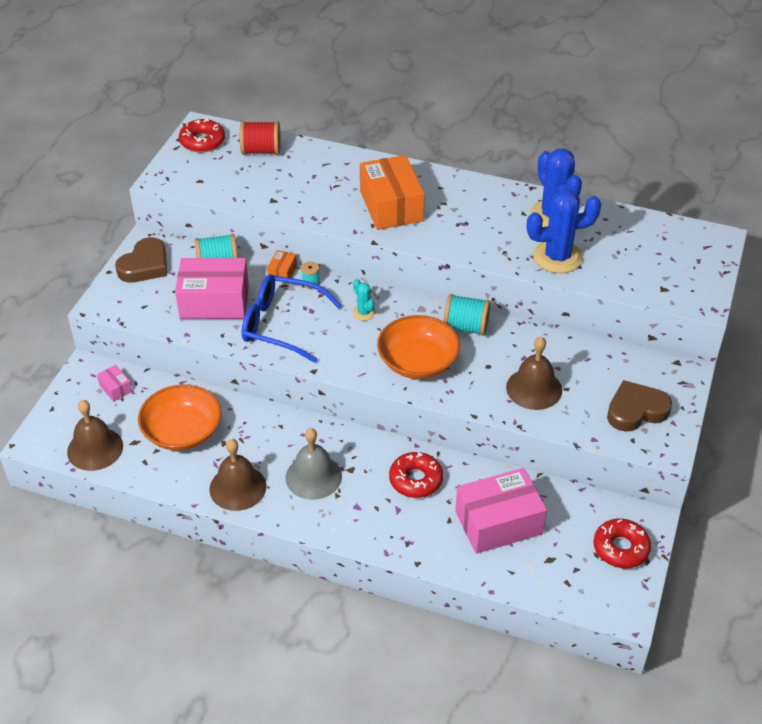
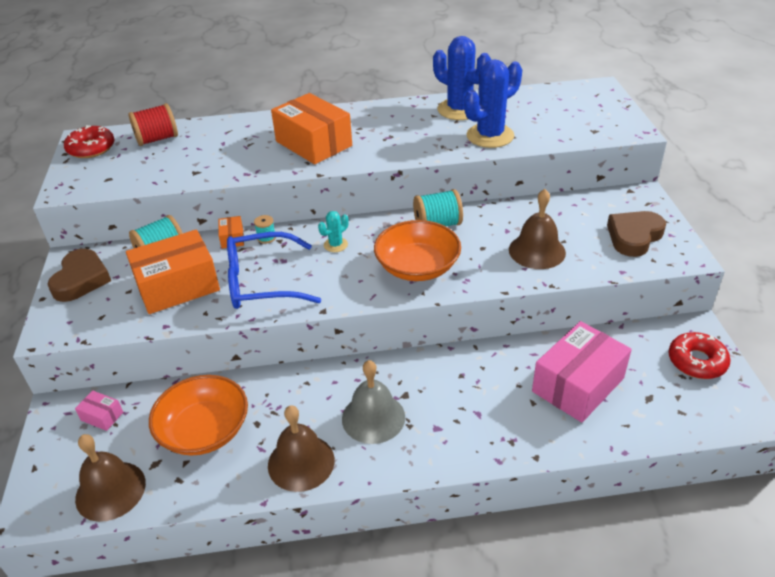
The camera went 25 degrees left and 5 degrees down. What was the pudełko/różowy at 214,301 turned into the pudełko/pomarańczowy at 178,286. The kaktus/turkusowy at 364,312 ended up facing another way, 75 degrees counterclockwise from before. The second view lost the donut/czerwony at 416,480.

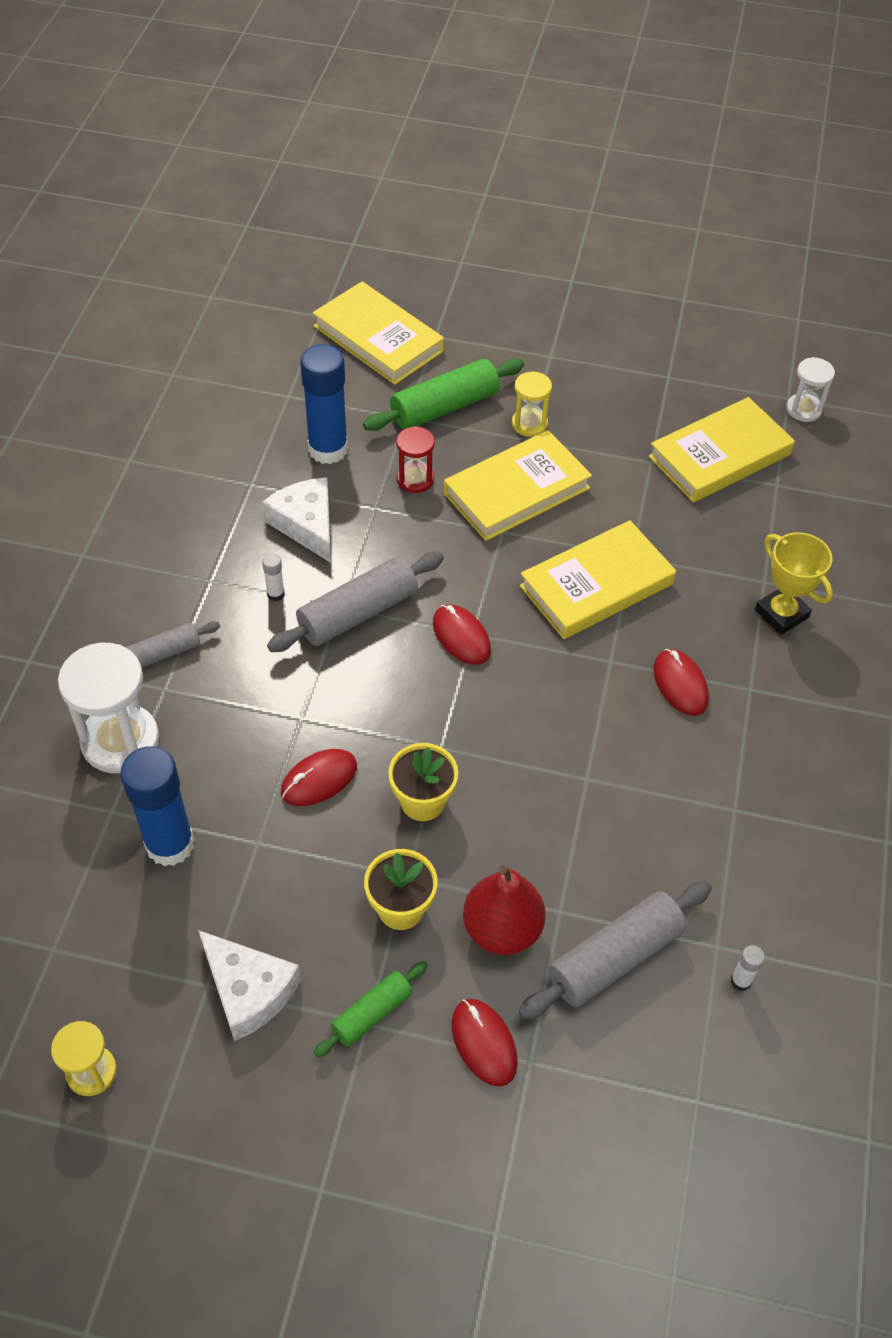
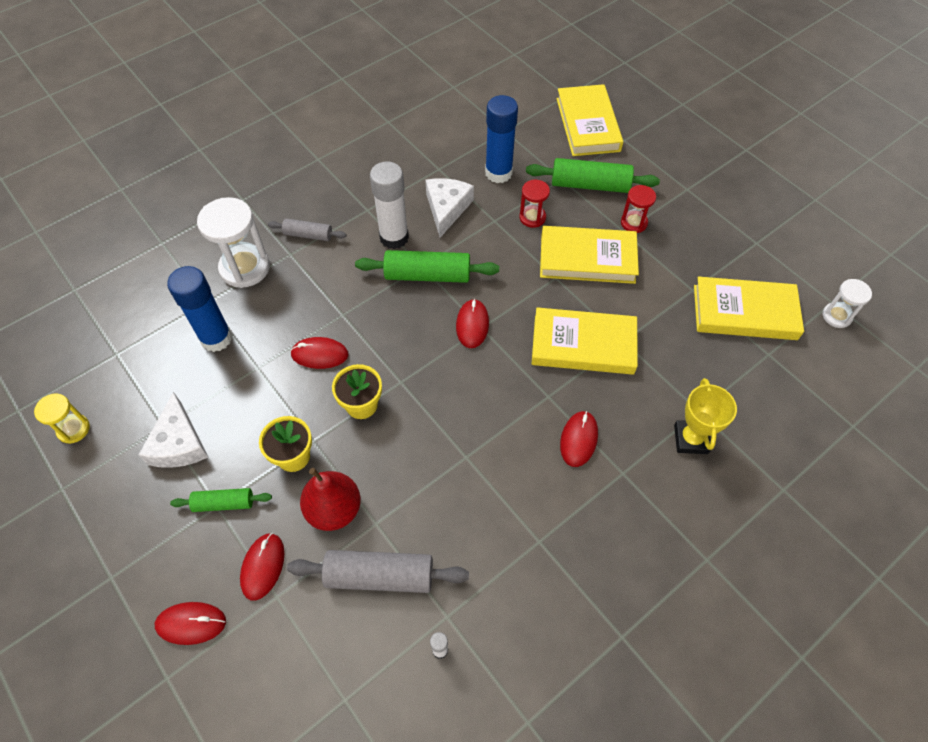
The camera went 40 degrees right and 5 degrees up. The size of the klej w sztyfcie/biały at 275,594 changed by a factor of 2.43. What was the wałek do ciasta/szary at 357,613 turned into the wałek do ciasta/zielony at 427,275. What was the klepsydra/żółty at 529,424 turned into the klepsydra/czerwony at 634,223. The second view gained the myszka/czerwony at 191,623.

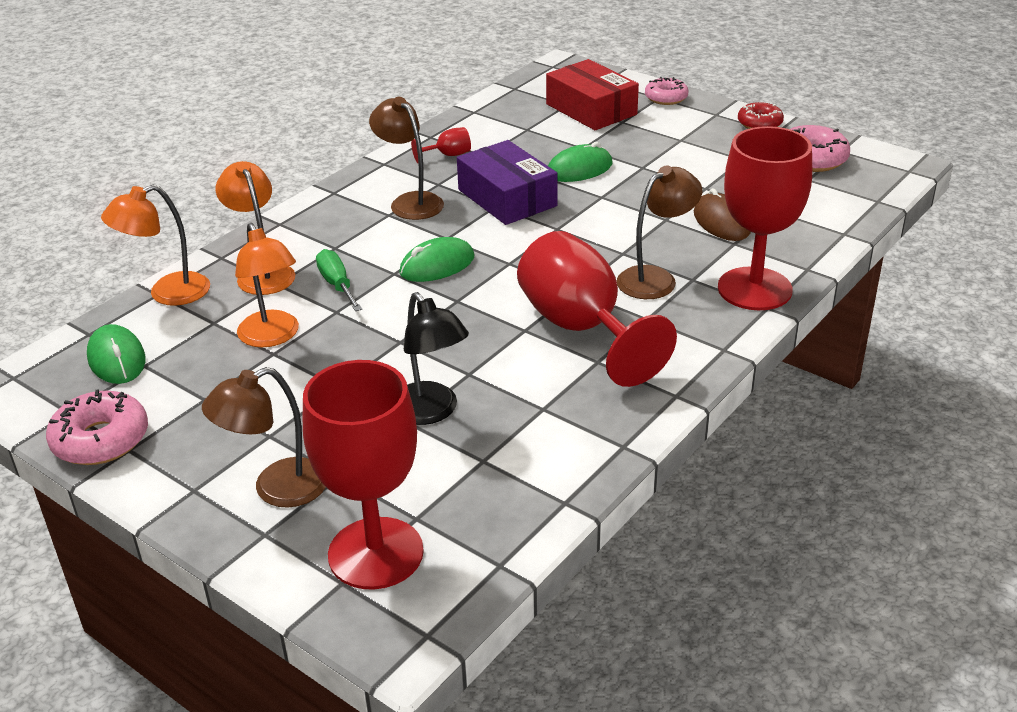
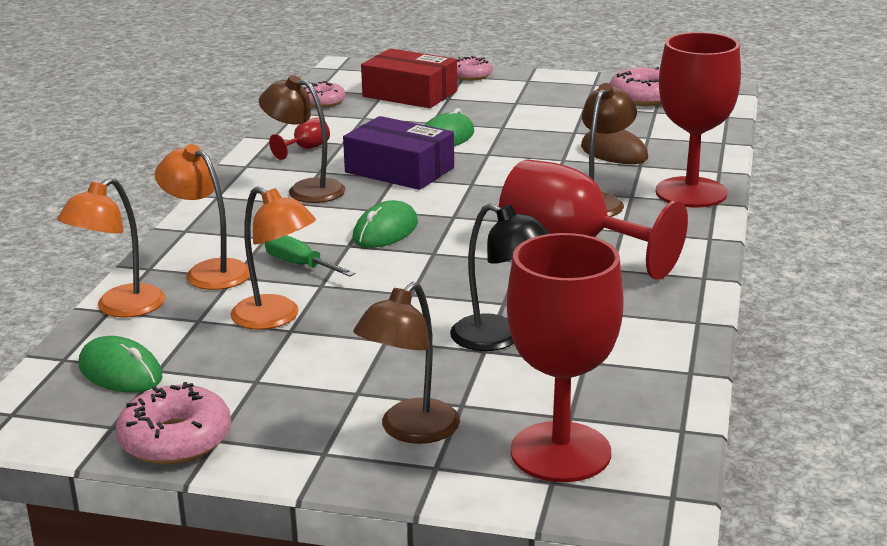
The camera went 25 degrees left and 10 degrees down. The second view lost the donut/czerwony at 759,123. The second view gained the donut/różowy at 323,102.

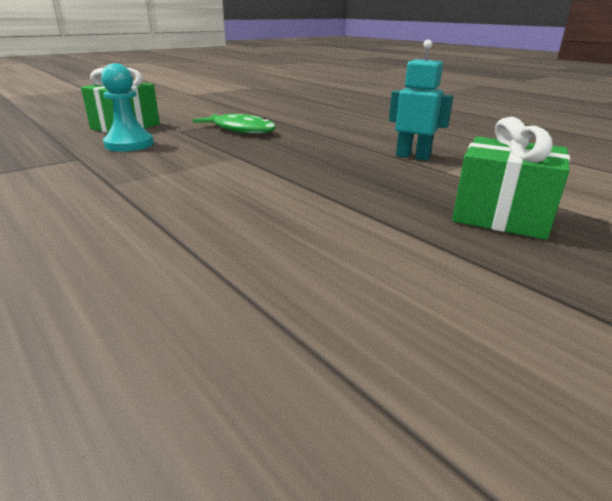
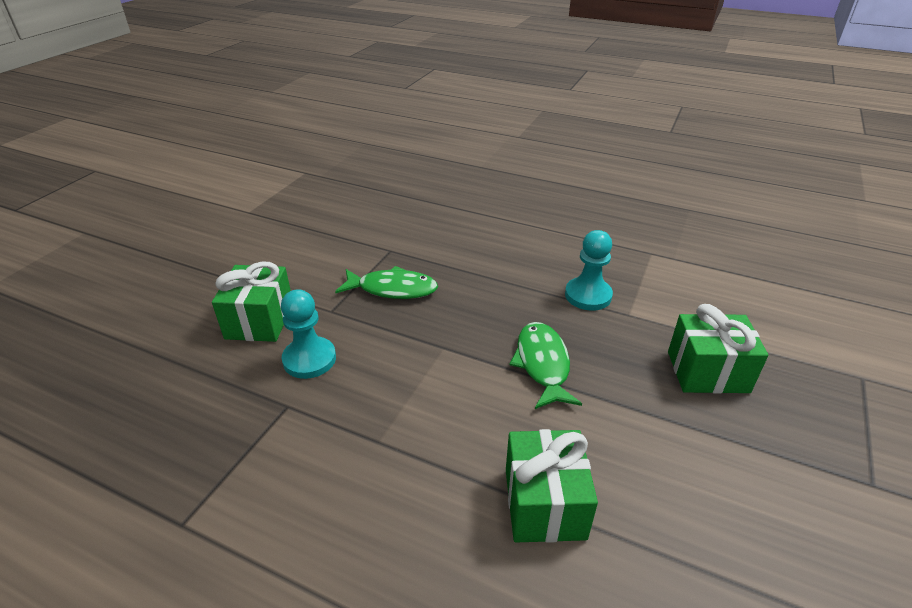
The camera went 25 degrees left and 10 degrees up. Where the robot/turkusowy stood at 413,156, the pionek/turkusowy came to stand at 588,295. The second view gained the prezent/zielony at 544,503. The second view gained the ryba/zielony at 542,364.

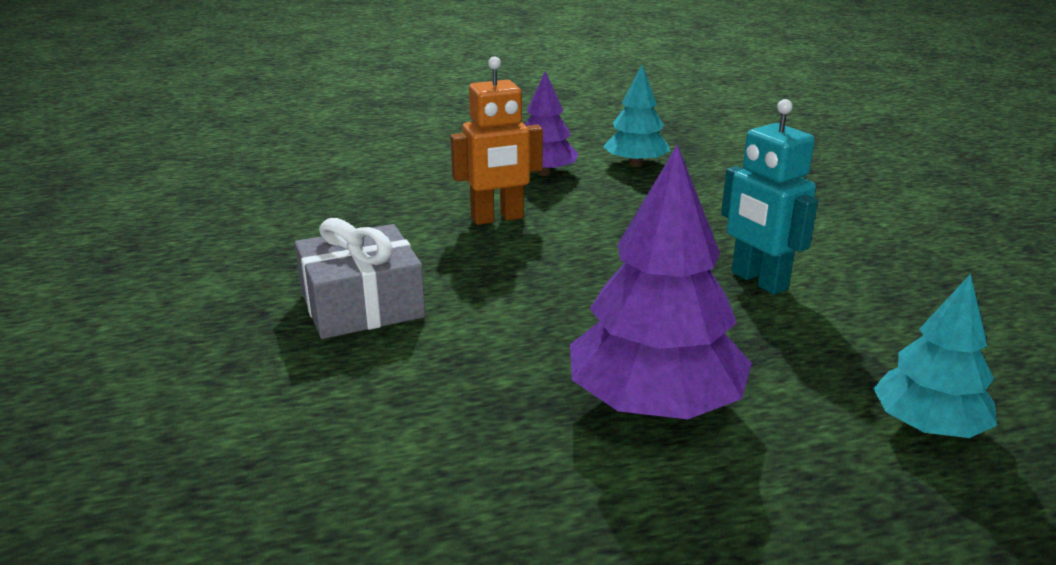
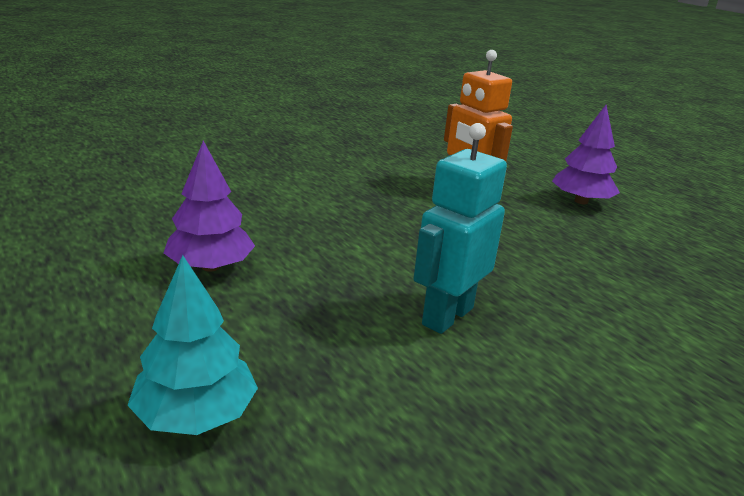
The camera went 70 degrees right and 0 degrees up. The second view lost the prezent/szary at 362,305. The size of the drzewko/fioletowy at 654,403 changed by a factor of 0.61. The second view lost the drzewko/turkusowy at 635,164.

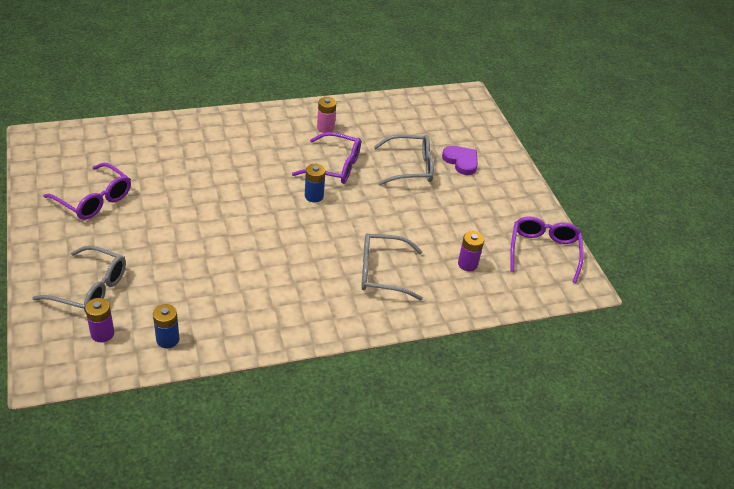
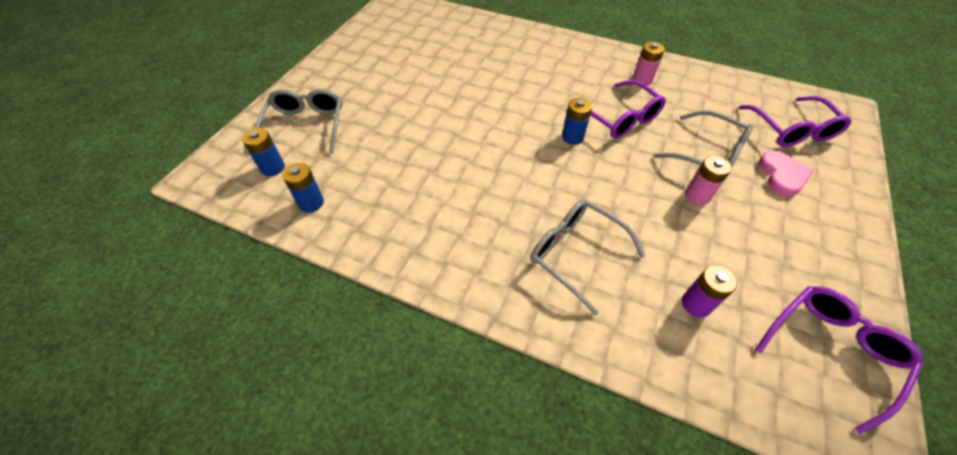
The camera went 45 degrees right and 10 degrees up. The okulary/szary at 90,289 ended up facing another way, 150 degrees counterclockwise from before. The okulary/fioletowy ended up elsewhere, having gone from 94,200 to 792,130. What was the bateria/fioletowy at 102,333 turned into the bateria/niebieski at 273,168. What was the serce/fioletowy at 461,161 turned into the serce/różowy at 782,175. The second view gained the bateria/różowy at 697,195.

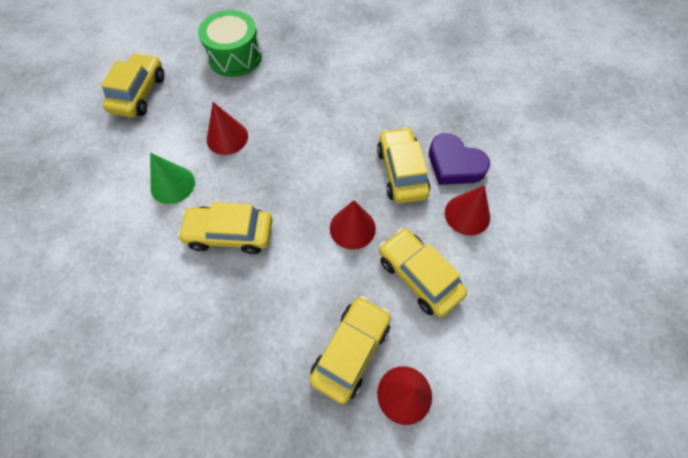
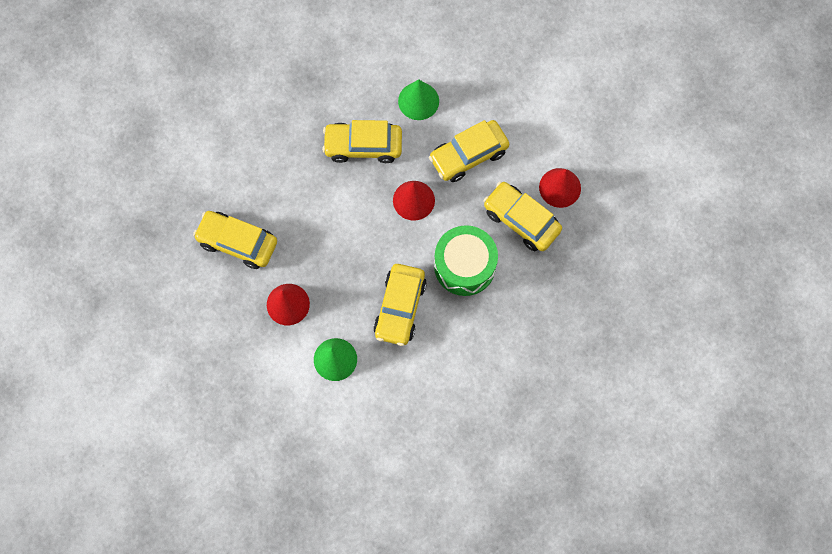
The camera went 80 degrees left and 10 degrees up. The samochód/żółty ended up elsewhere, having gone from 139,93 to 237,242. The bęben/zielony ended up elsewhere, having gone from 235,57 to 464,266. The second view lost the serce/fioletowy at 454,164. What was the stożek/czerwony at 467,214 turned into the stożek/zielony at 418,101.

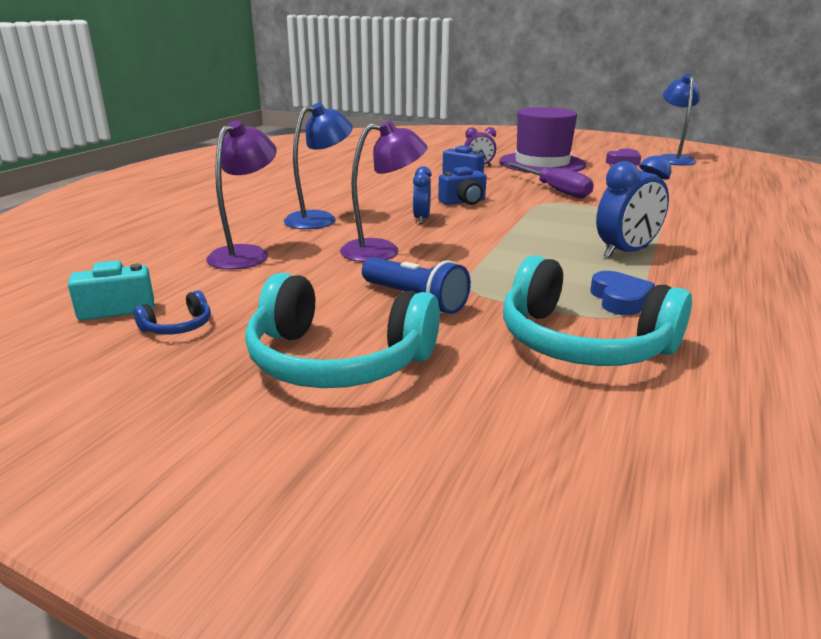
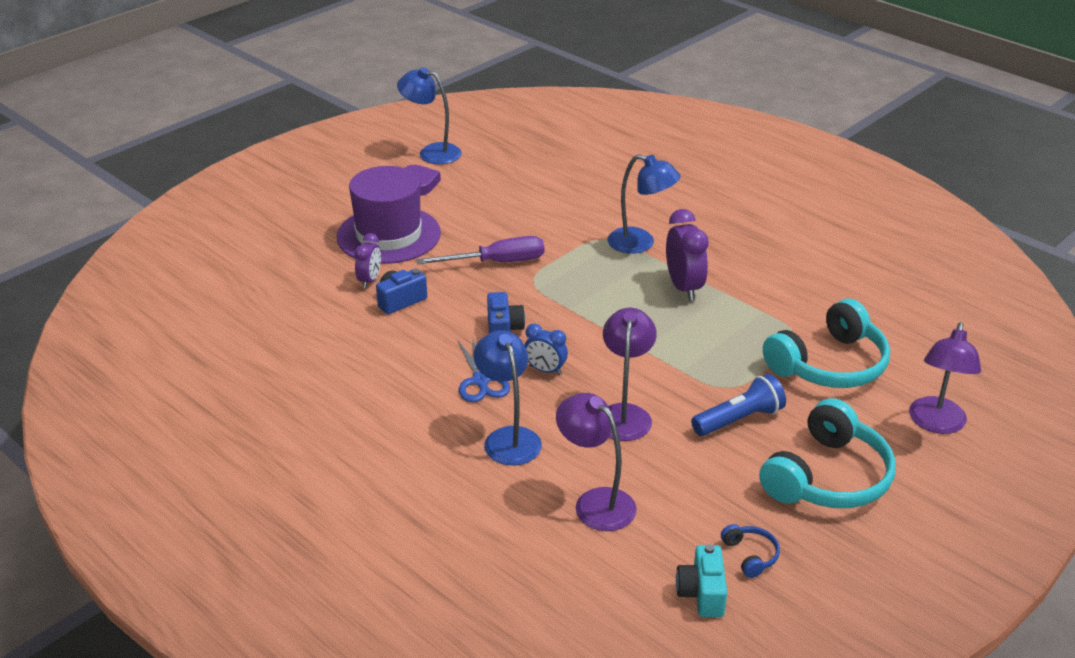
The camera went 70 degrees left and 10 degrees up. The second view lost the serce/niebieski at 619,299. What was the budzik/niebieski at 626,252 turned into the budzik/fioletowy at 684,287. The second view gained the nożyczki/niebieski at 480,381. The second view gained the lampka/niebieski at 640,243. The second view gained the lampka/fioletowy at 936,424.

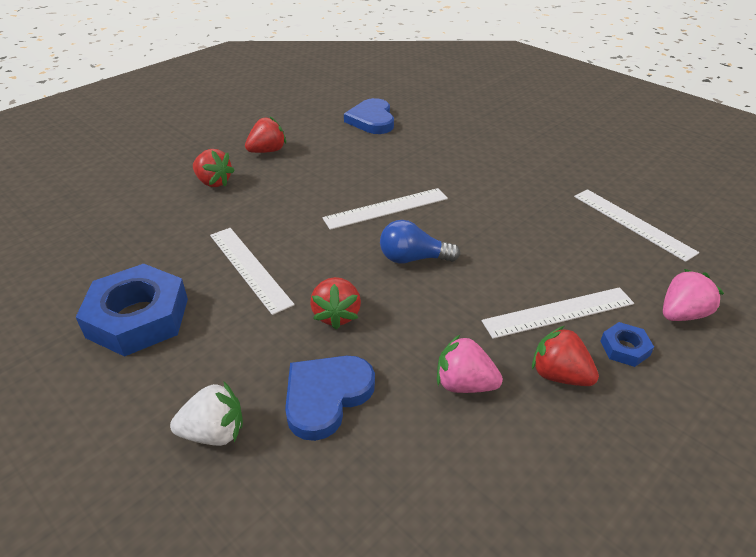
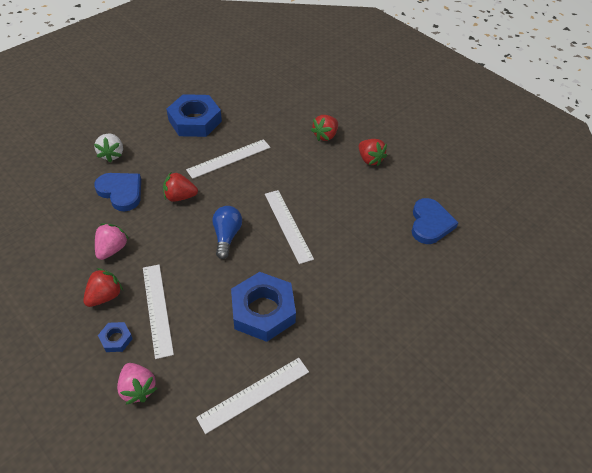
The camera went 90 degrees right and 10 degrees up. The serce/niebieski at 372,120 ended up facing another way, 105 degrees clockwise from before. The second view gained the nakrętka/niebieski at 263,310.

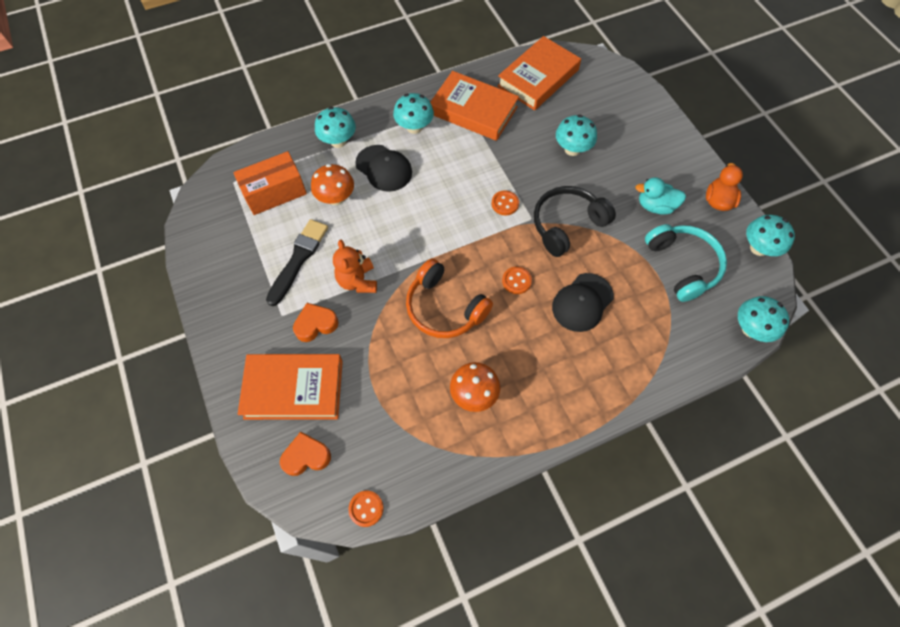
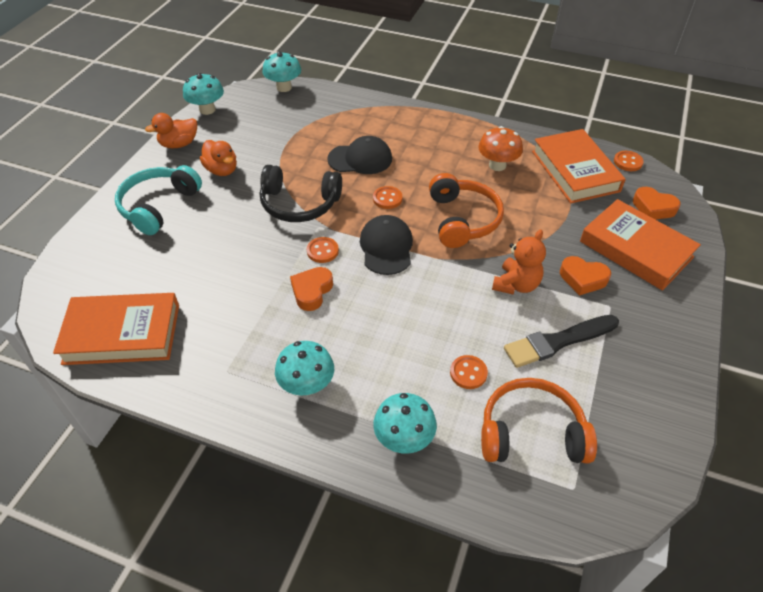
The camera went 135 degrees left and 15 degrees down. Where the pudełko/pomarańczowy stood at 275,193, the słuchawki/pomarańczowy came to stand at 531,432. Where the grzyb/pomarańczowy stood at 336,198, the guzik/pomarańczowy came to stand at 468,373. The czapka/czarny ended up elsewhere, having gone from 384,168 to 386,247. The książka/pomarańczowy ended up elsewhere, having gone from 473,111 to 575,171. The second view lost the grzyb/turkusowy at 572,149. What was the kaczka/turkusowy at 655,206 turned into the kaczka/pomarańczowy at 222,170. The słuchawki/turkusowy ended up elsewhere, having gone from 683,265 to 158,206. The second view gained the serce/pomarańczowy at 312,291.

